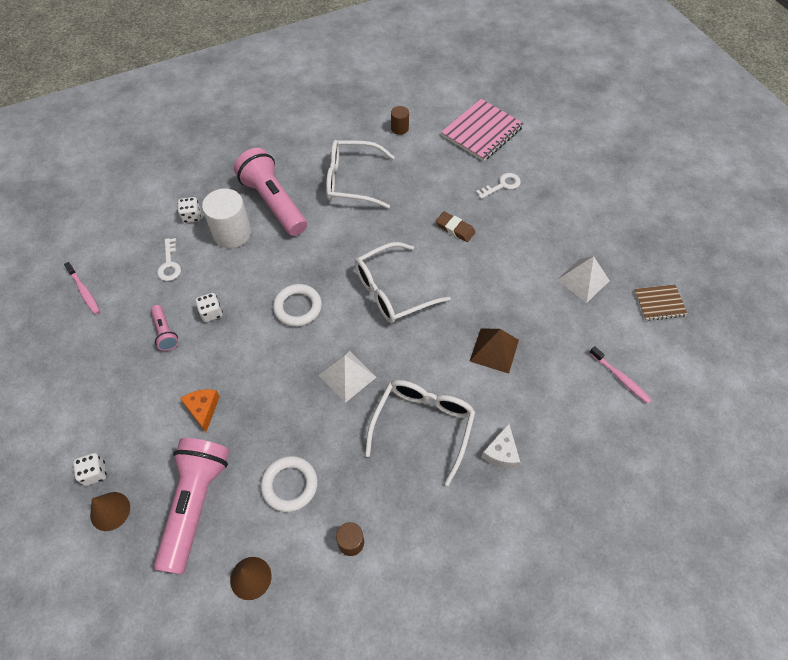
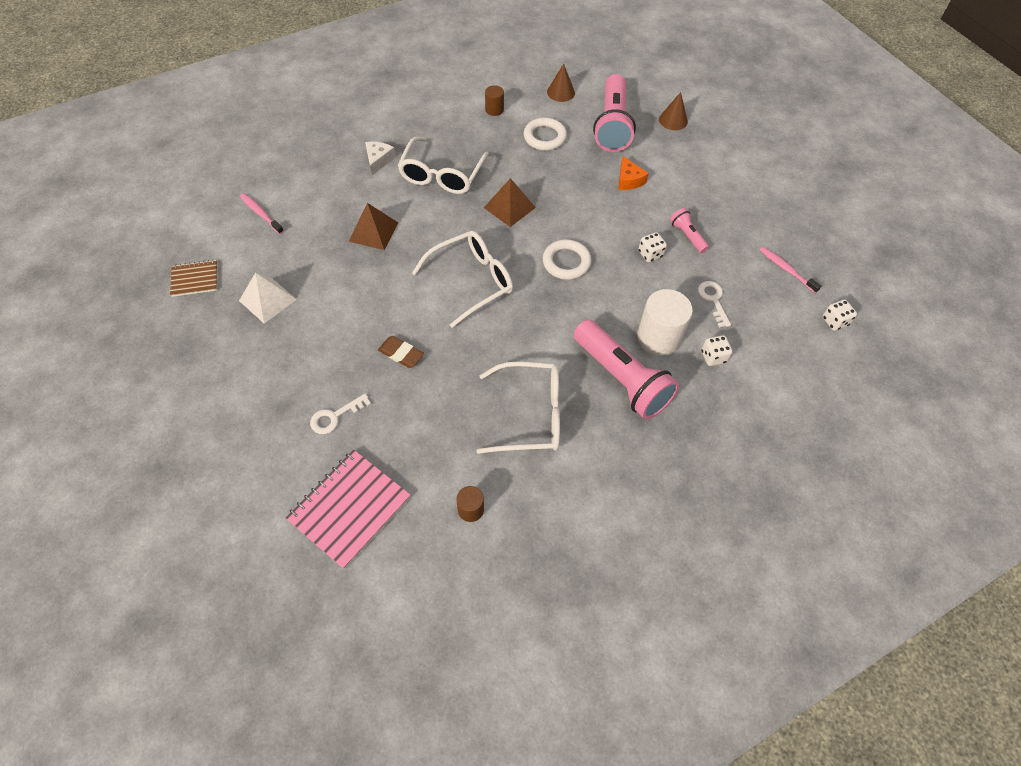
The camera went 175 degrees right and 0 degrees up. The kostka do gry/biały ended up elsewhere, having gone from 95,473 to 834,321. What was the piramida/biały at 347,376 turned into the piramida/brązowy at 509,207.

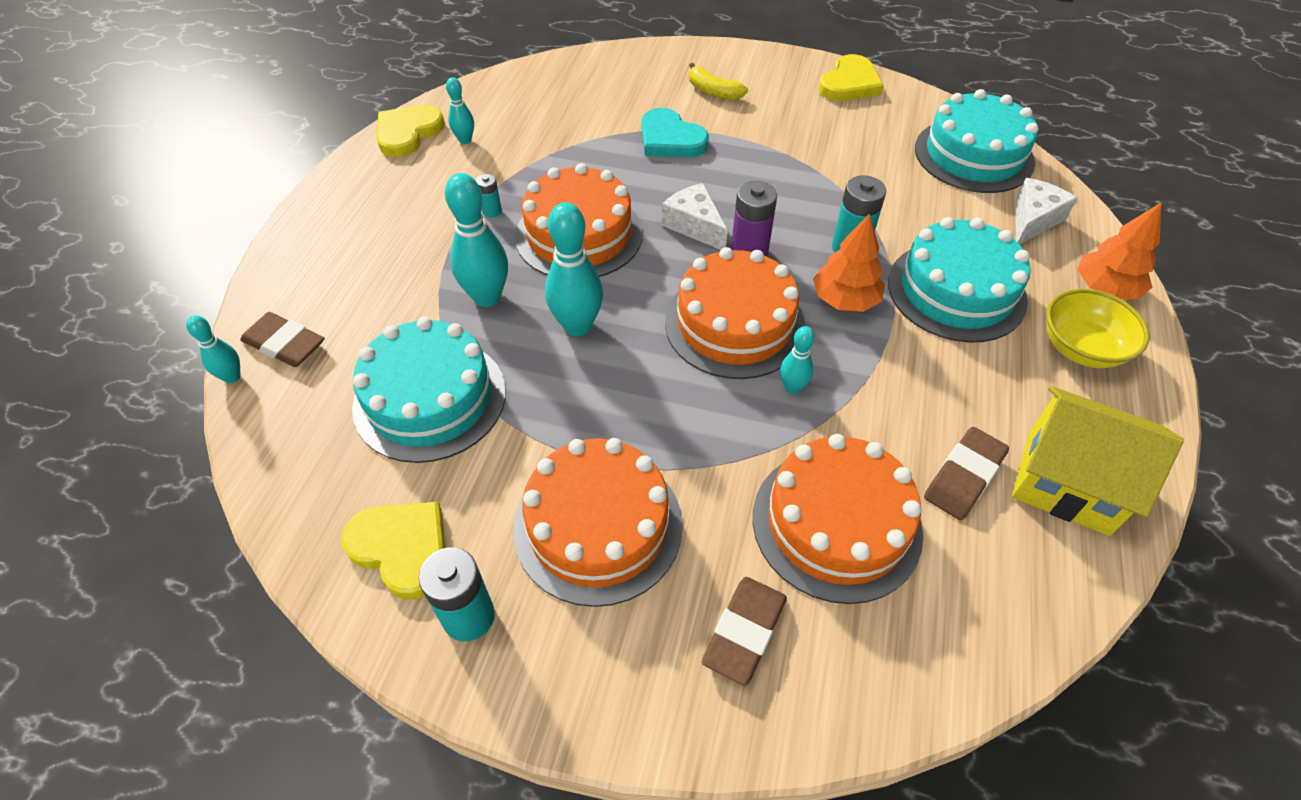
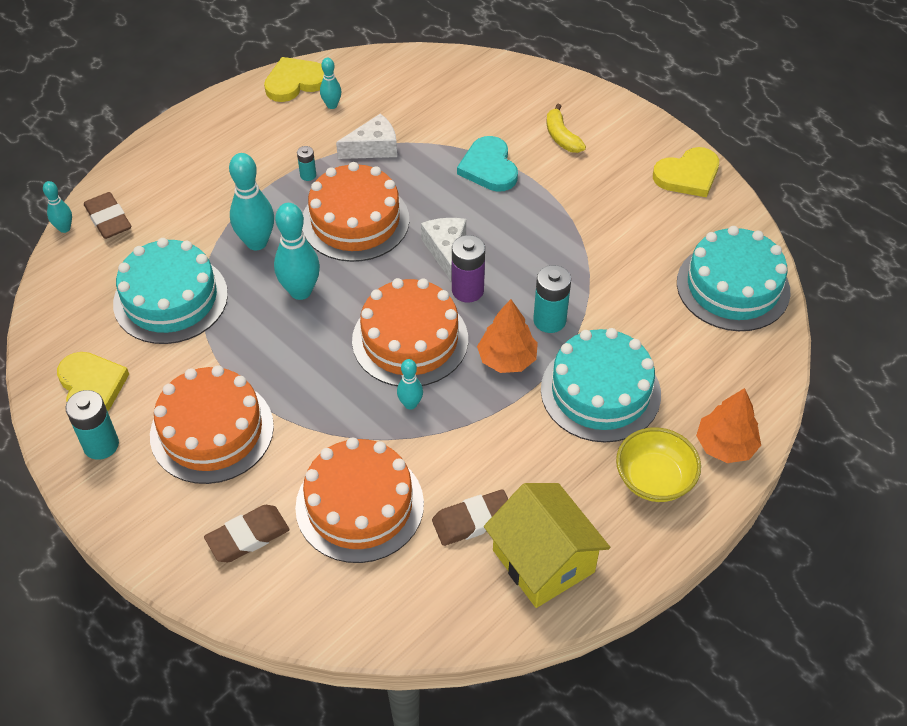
The camera went 30 degrees right and 0 degrees up. The ser/biały ended up elsewhere, having gone from 1033,220 to 373,148.

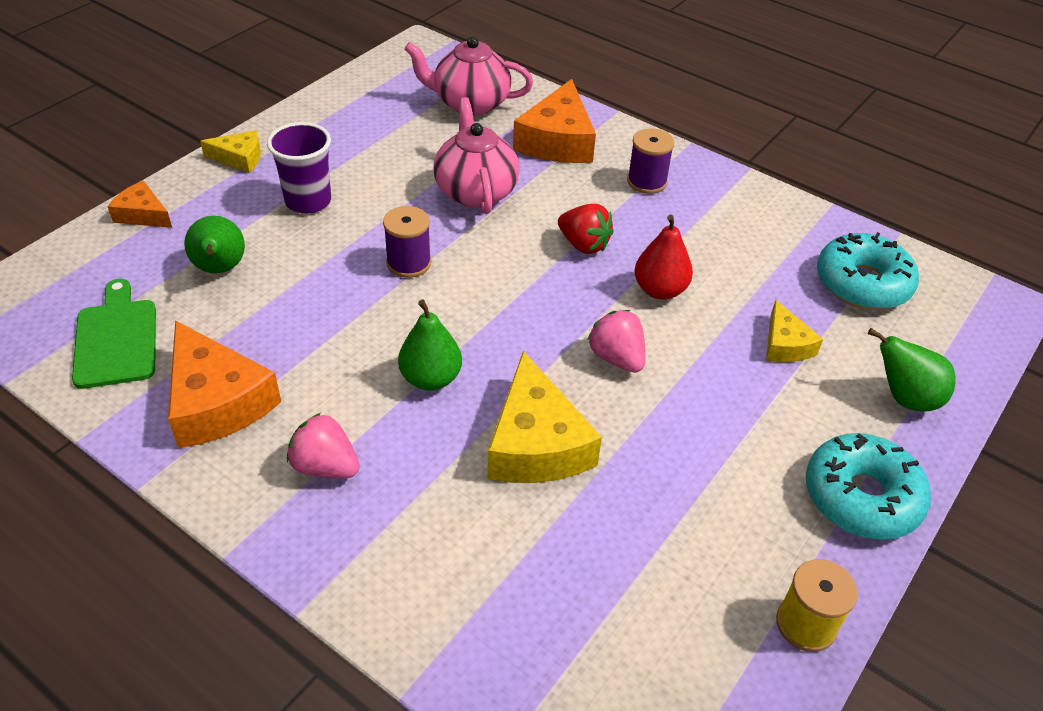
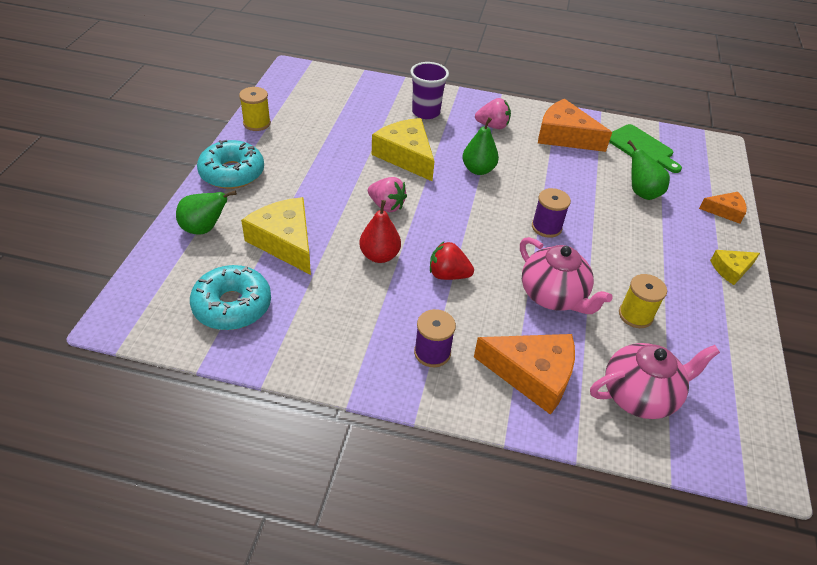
The camera went 155 degrees right and 0 degrees up. The szklanka/fioletowy ended up elsewhere, having gone from 308,201 to 426,112. The ser/pomarańczowy at 557,140 ended up facing another way, 120 degrees clockwise from before. The size of the ser/żółty at 785,344 changed by a factor of 1.83. The second view gained the szpulka/żółty at 635,315.

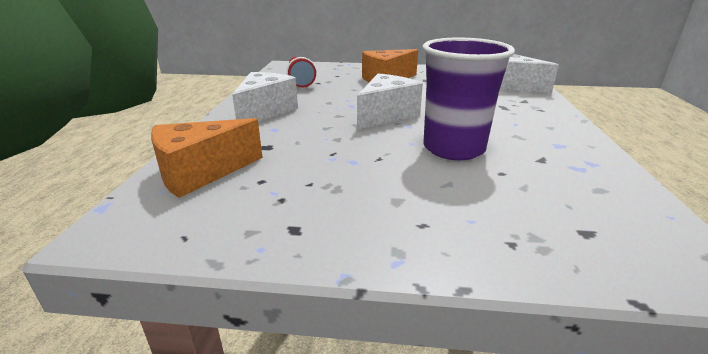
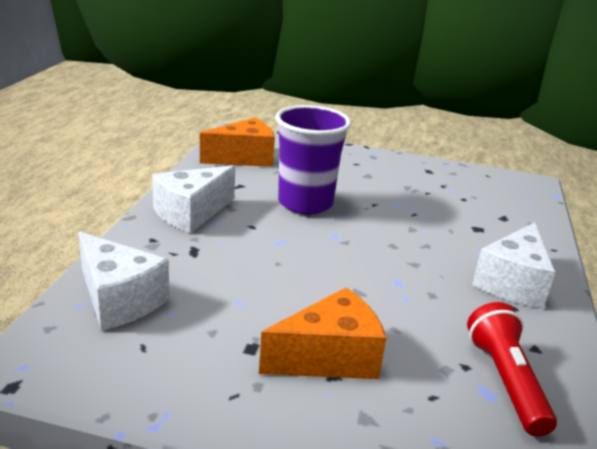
The camera went 175 degrees left and 0 degrees up. The ser/pomarańczowy ended up elsewhere, having gone from 200,173 to 244,158. The ser/biały ended up elsewhere, having gone from 386,115 to 191,213.

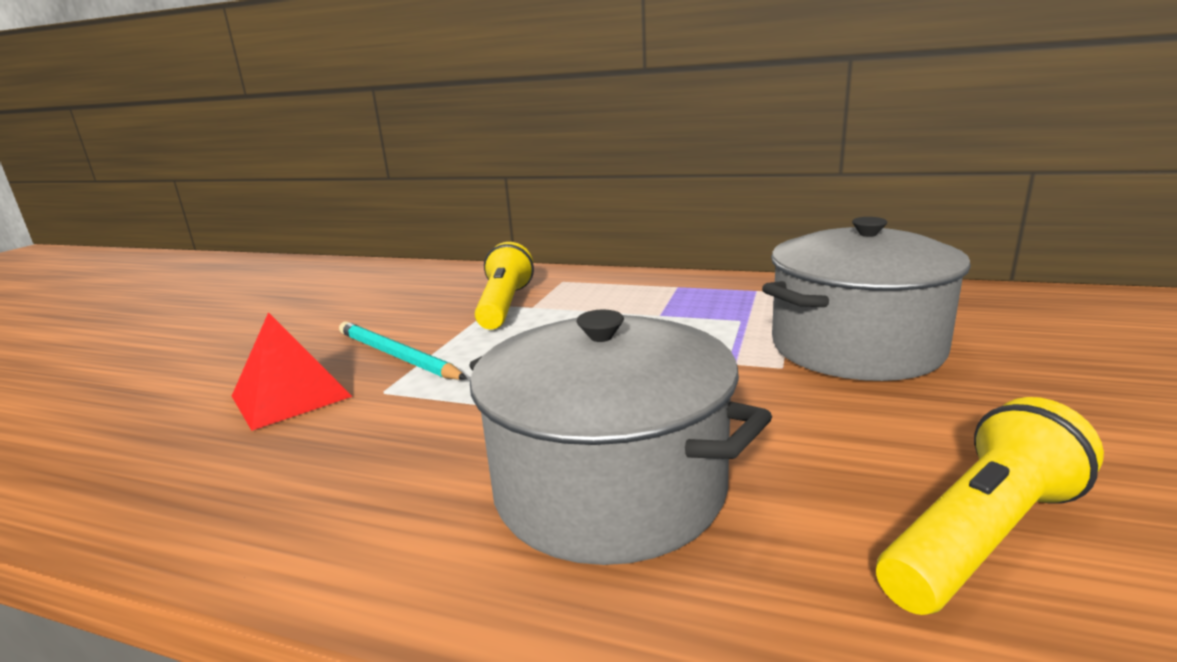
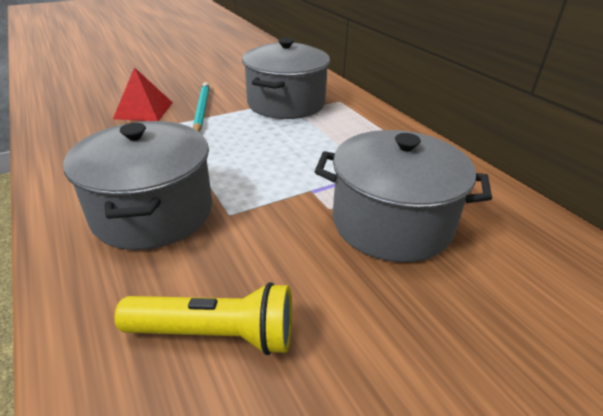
The camera went 40 degrees right and 15 degrees up. Where the latarka/żółty stood at 504,305, the garnek/szary came to stand at 286,103.

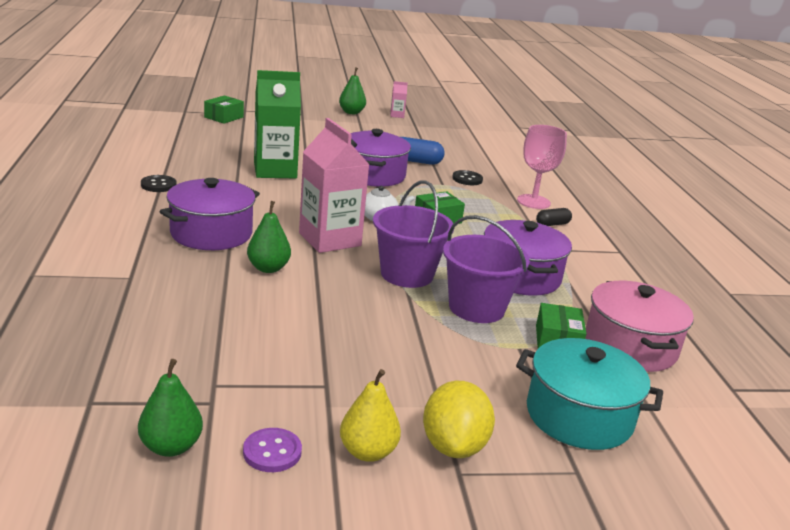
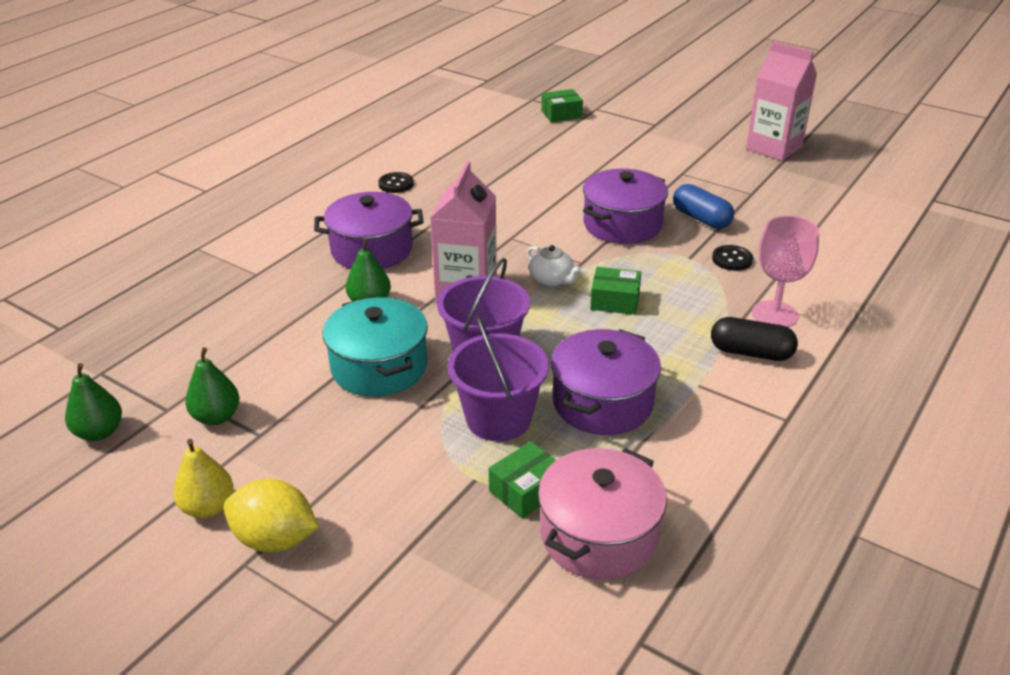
The camera went 45 degrees right and 10 degrees up. The second view lost the guzik/fioletowy at 272,452. The second view lost the karton mleka/zielony at 275,170. The gruszka/zielony ended up elsewhere, having gone from 351,112 to 216,417. The size of the karton mleka/różowy at 397,115 changed by a factor of 2.34. The cytryna/żółty at 454,446 ended up facing another way, 60 degrees clockwise from before. The garnek/turkusowy ended up elsewhere, having gone from 579,416 to 379,367. The size of the kapsułka/czarny at 552,224 changed by a factor of 1.60.

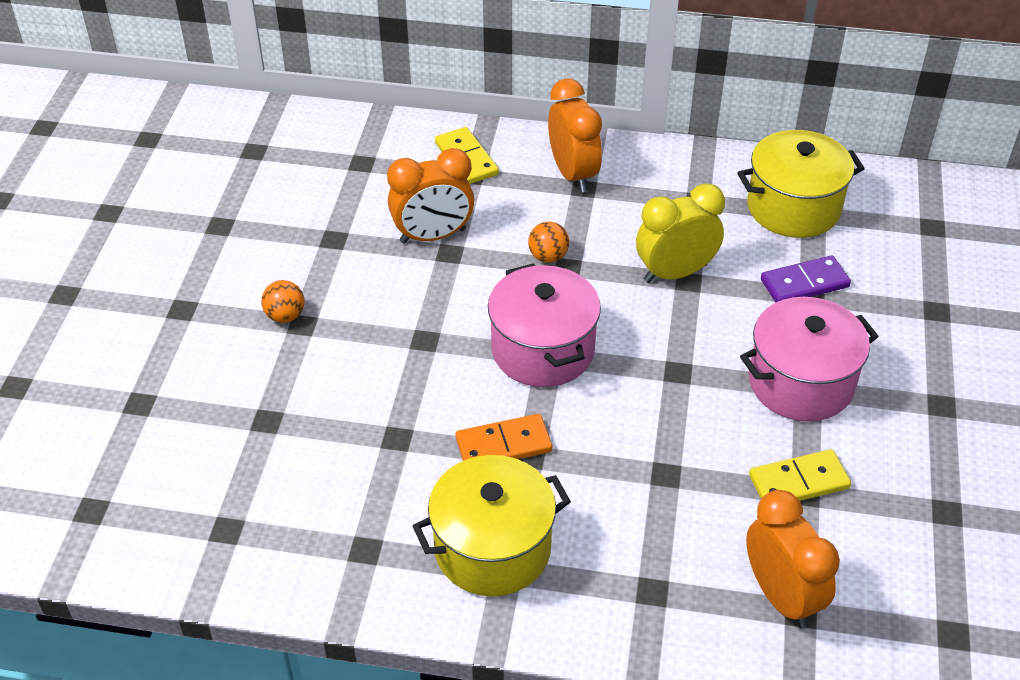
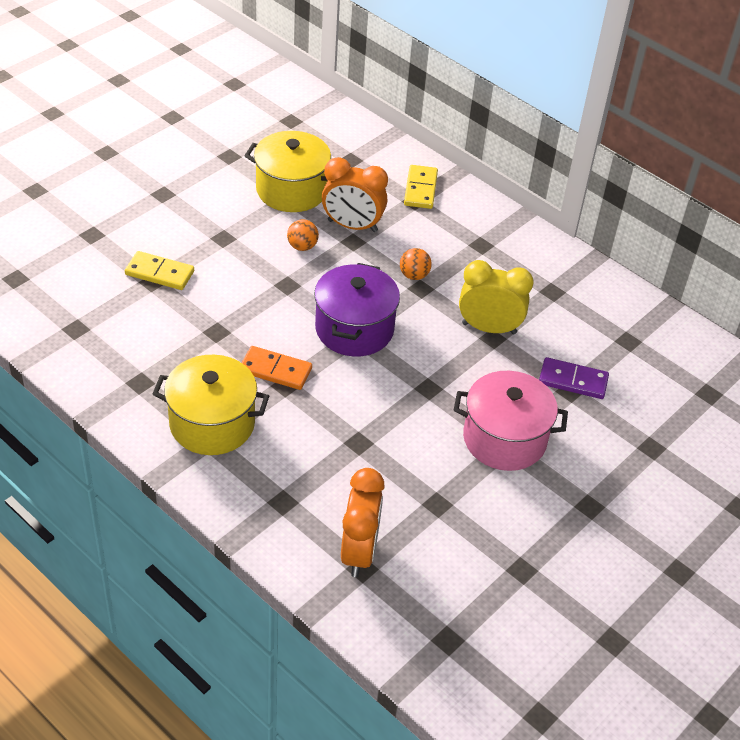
The camera went 30 degrees right and 0 degrees up. The piłka/pomarańczowy ended up elsewhere, having gone from 285,316 to 302,246. What was the garnek/różowy at 543,350 turned into the garnek/fioletowy at 354,329. The second view lost the budzik/pomarańczowy at 573,174. The garnek/żółty ended up elsewhere, having gone from 793,207 to 291,190. The kostka domina/żółty ended up elsewhere, having gone from 798,482 to 159,273.

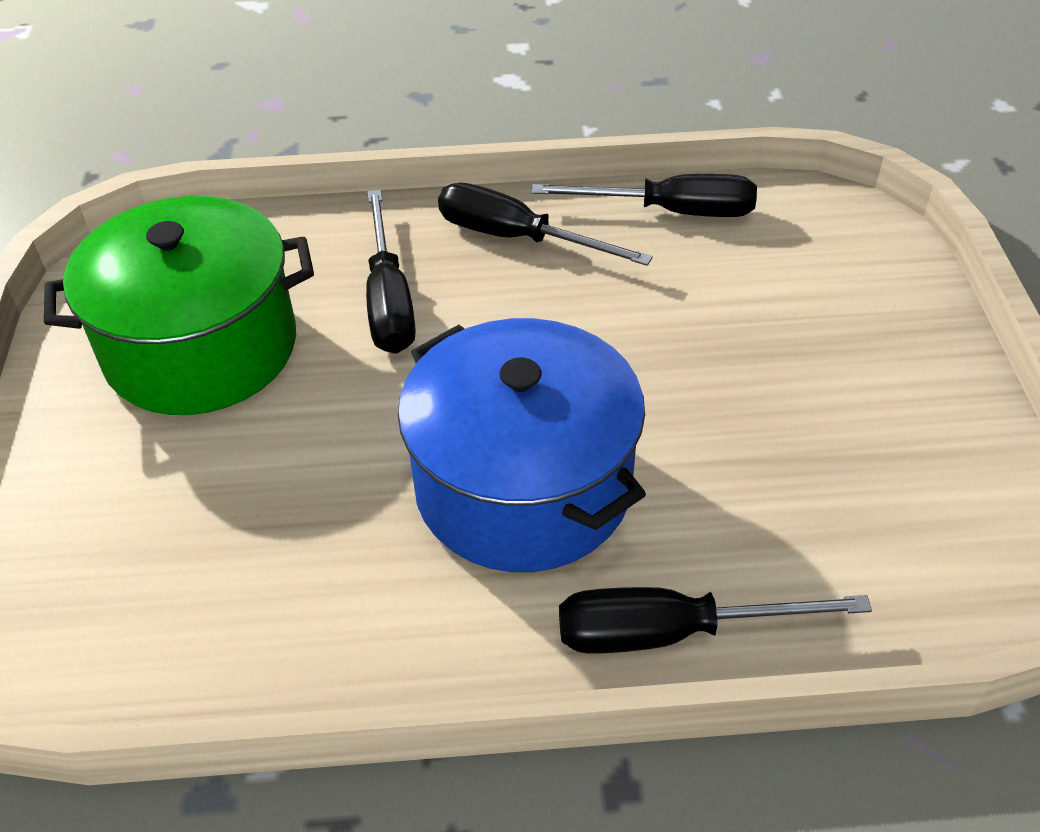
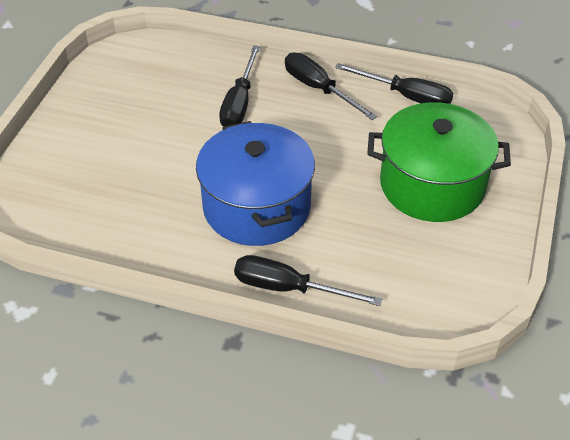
The camera went 20 degrees right and 0 degrees up. The garnek/zielony ended up elsewhere, having gone from 201,348 to 432,185.

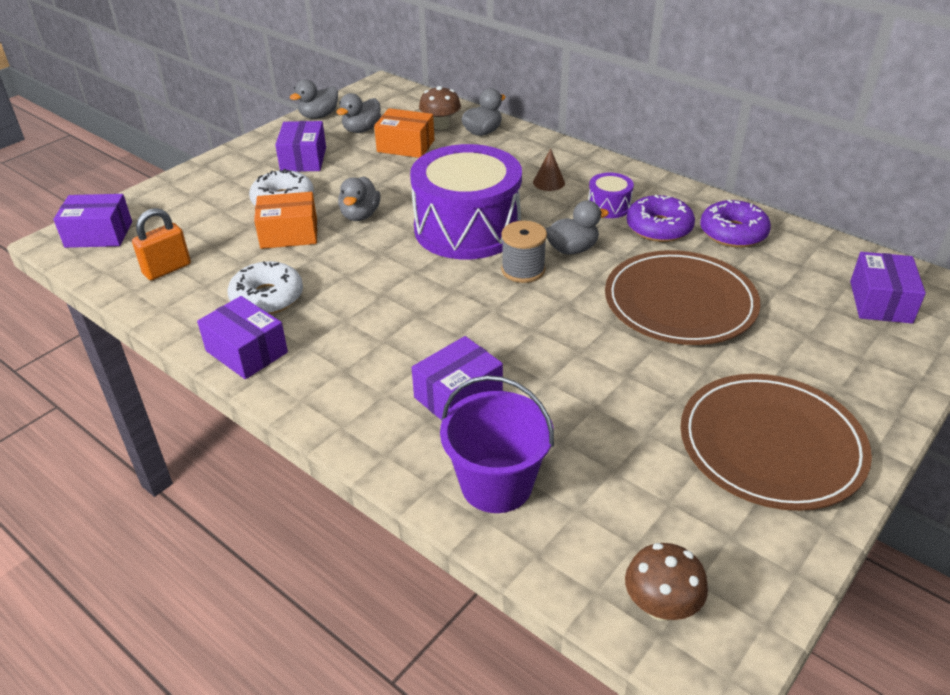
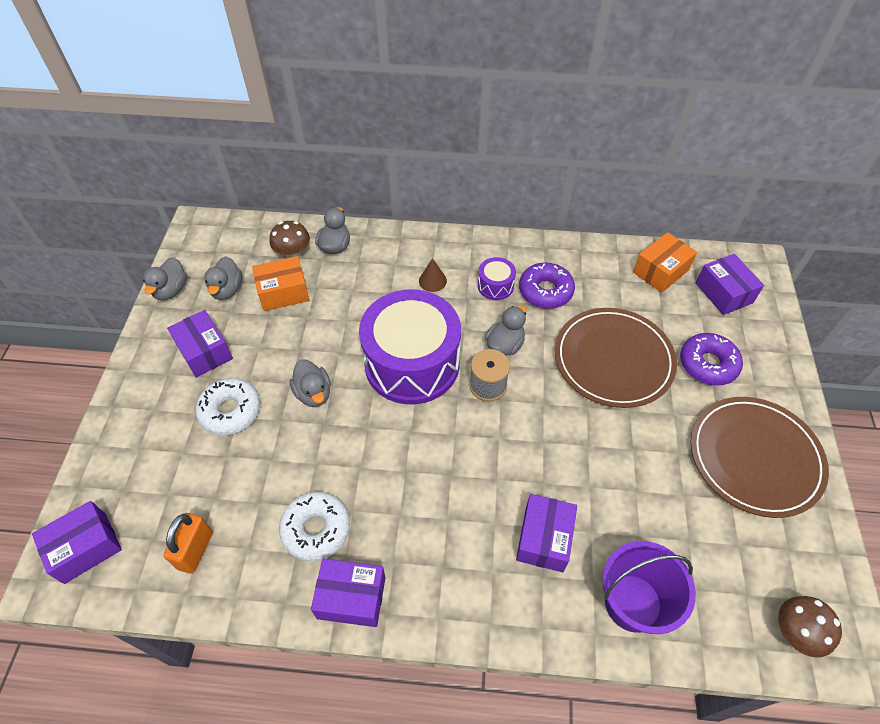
The camera went 35 degrees left and 15 degrees up. The pudełko/pomarańczowy ended up elsewhere, having gone from 289,234 to 660,271. The donut/fioletowy ended up elsewhere, having gone from 733,233 to 708,364.

